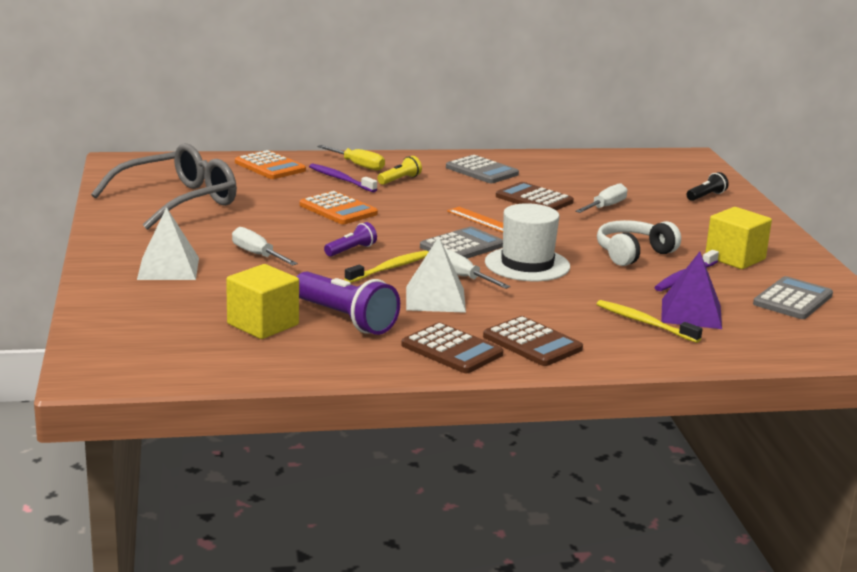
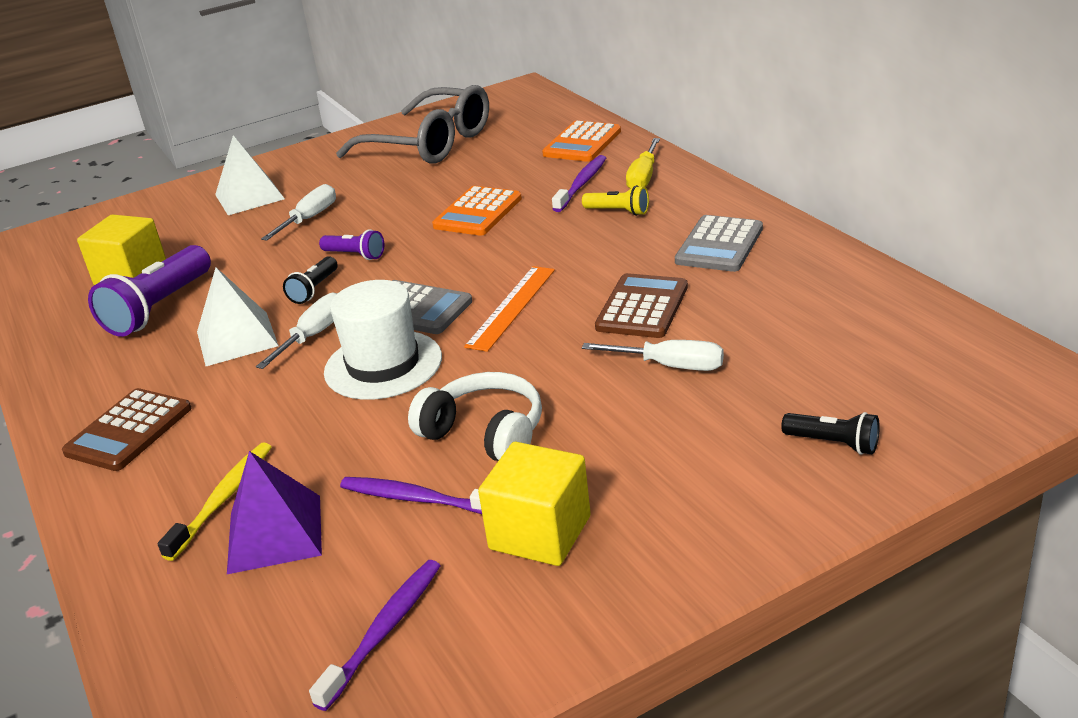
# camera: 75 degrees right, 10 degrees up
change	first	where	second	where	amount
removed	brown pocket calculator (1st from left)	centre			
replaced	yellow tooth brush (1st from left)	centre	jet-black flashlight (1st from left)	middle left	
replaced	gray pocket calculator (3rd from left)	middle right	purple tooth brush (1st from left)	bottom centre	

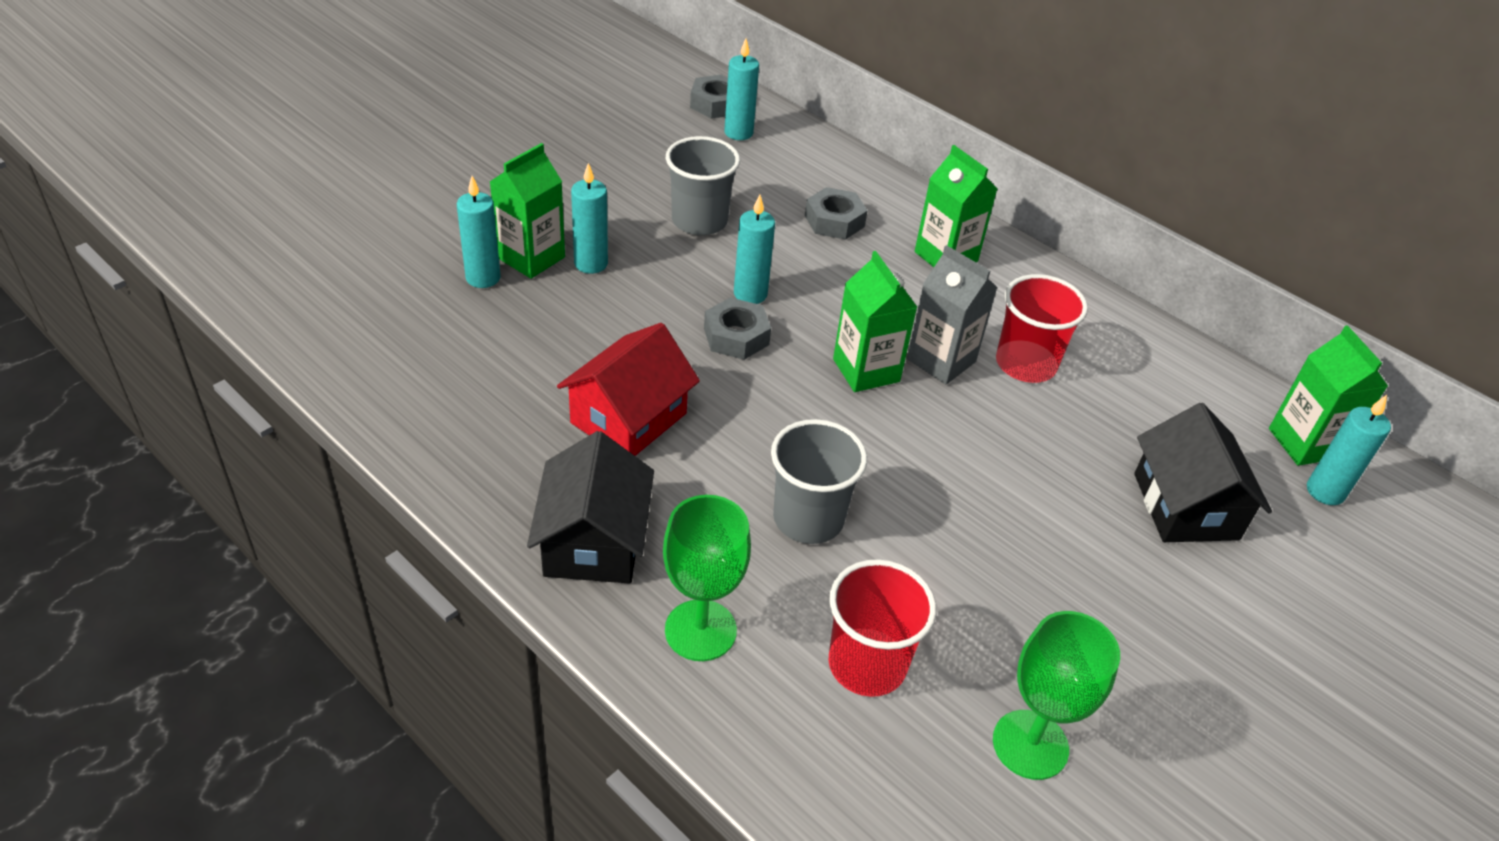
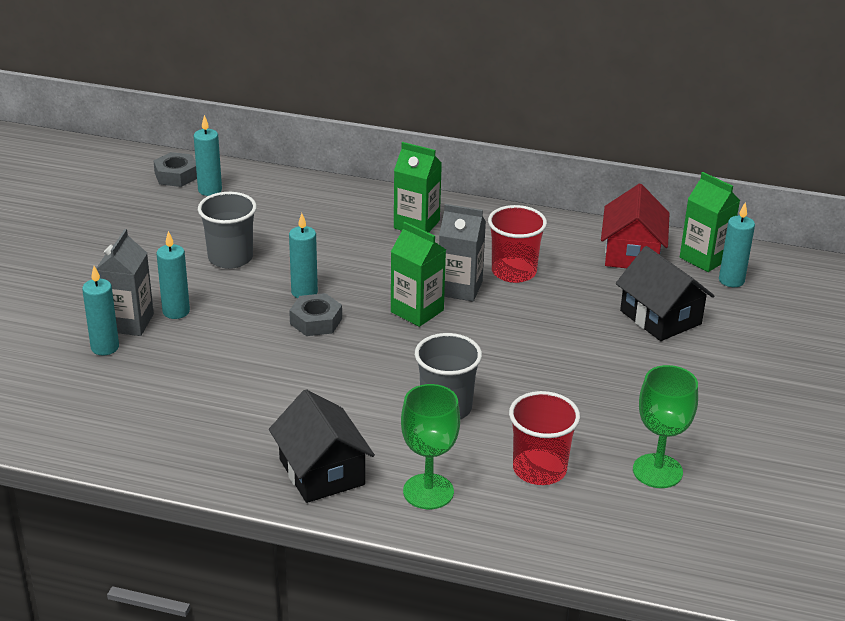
# camera: 25 degrees left, 10 degrees down
change	first	where	second	where	amount
removed	gray nut (3rd from left)	top centre			
moved	scarlet house	centre		middle right	
recoloured	emerald milk carton (1st from left)	top centre	gray milk carton (1st from left)	middle left	

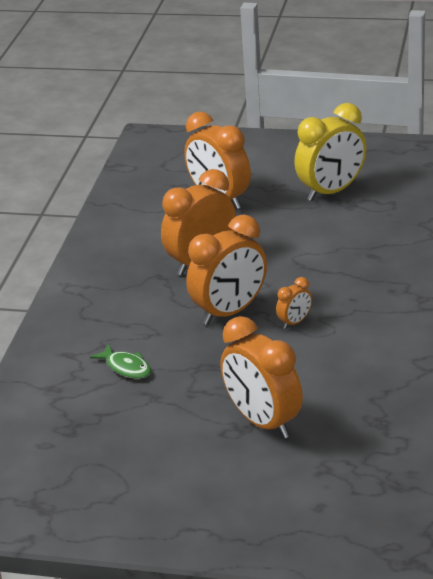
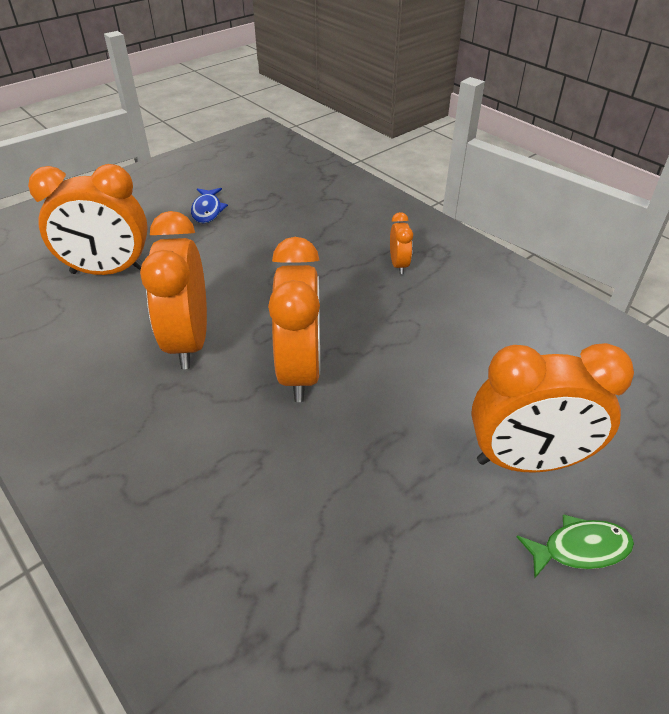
# camera: 55 degrees left, 10 degrees up
change	first	where	second	where	amount
moved	emerald fish	middle left		bottom right	
moved	orange bedside clock (5th from left in the first image)	middle right	orange bedside clock (4th from left)	centre	
replaced	yellow bedside clock	top right	cobalt fish	top left	

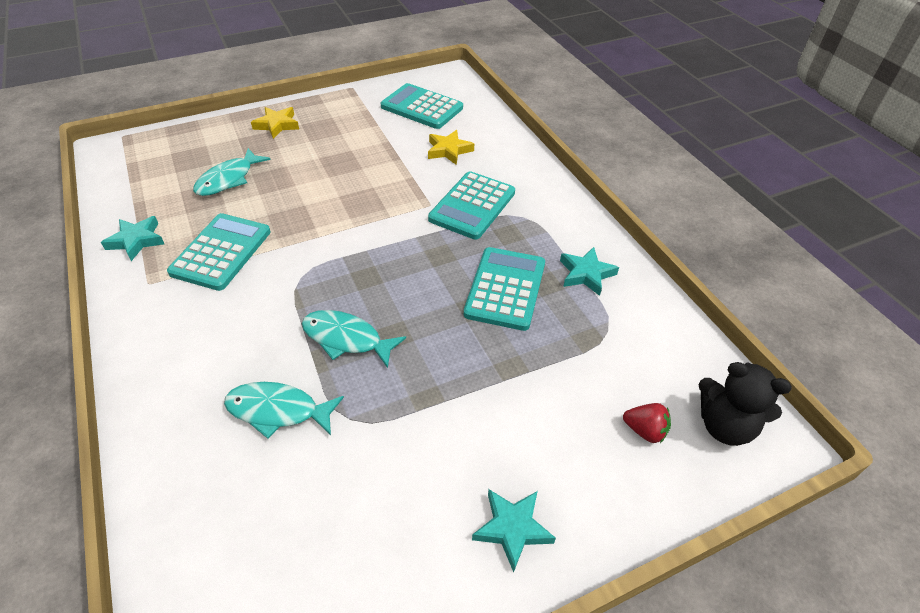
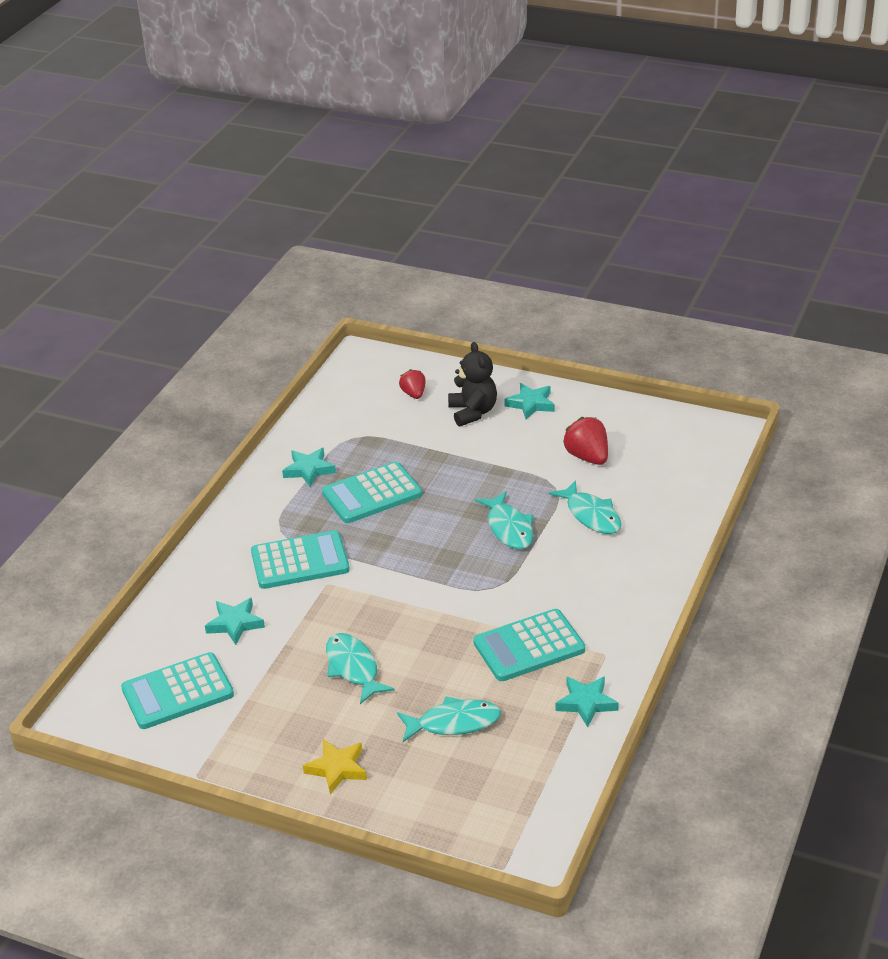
# camera: 130 degrees left, 10 degrees down
change	first	where	second	where	amount
added			teal fish (1st from left)	bottom centre	
added			scarlet toy strawberry (2nd from left)	centre	
moved	jet-black stuffed bear	middle right		centre	
recoloured	yellow five-pointed star (2nd from left)	top centre	teal five-pointed star (1st from left)	middle left	
turned	teal pocket calculator (2nd from left in the first image)	top centre	teal pocket calculator (1st from left)	bottom left	75 degrees clockwise

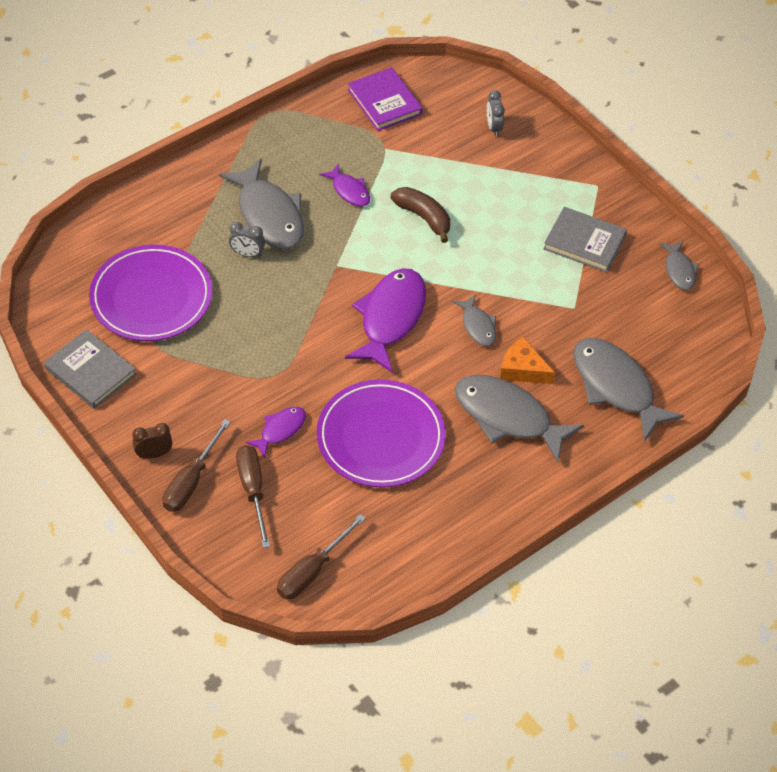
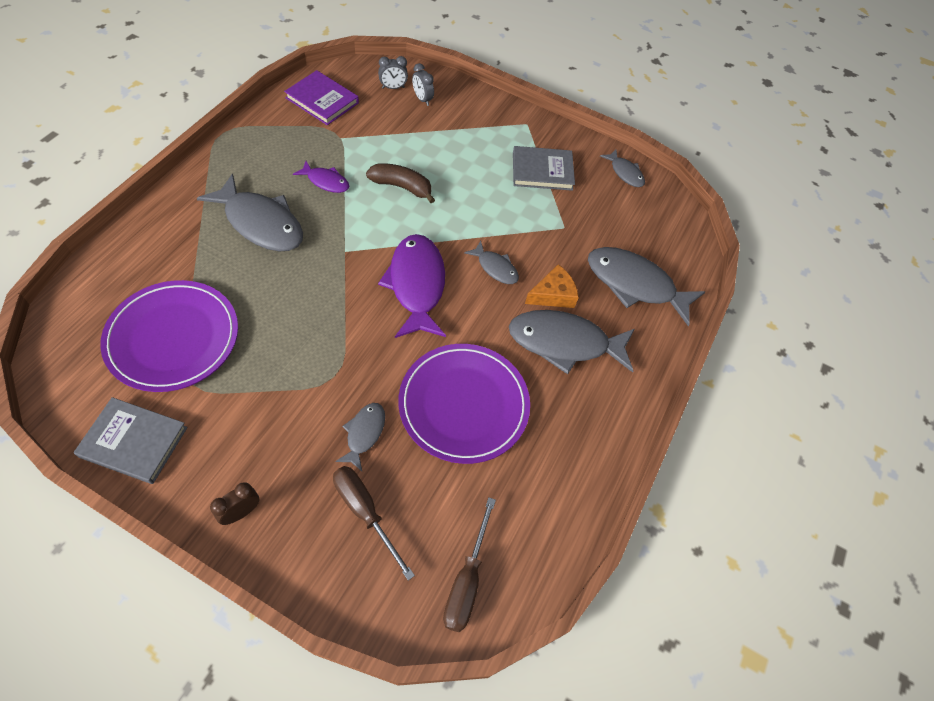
# camera: 30 degrees left, 5 degrees up
change	first	where	second	where	amount
removed	brown screwdriver (1st from left)	middle left			
moved	gray bedside clock (1st from left)	top left		top centre	
recoloured	purple fish (1st from left)	centre	gray fish (2nd from left)	centre	
turned	orange piece of cheese	middle right		centre	150 degrees clockwise

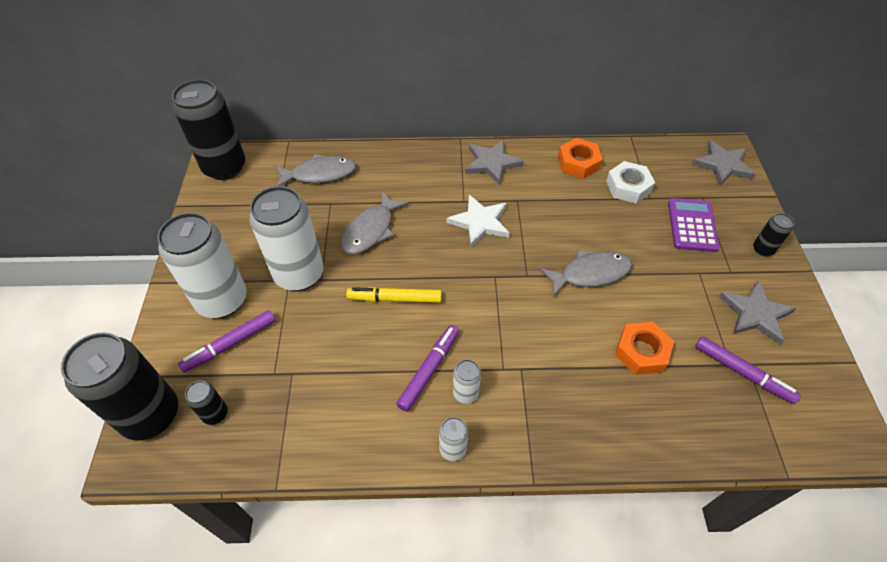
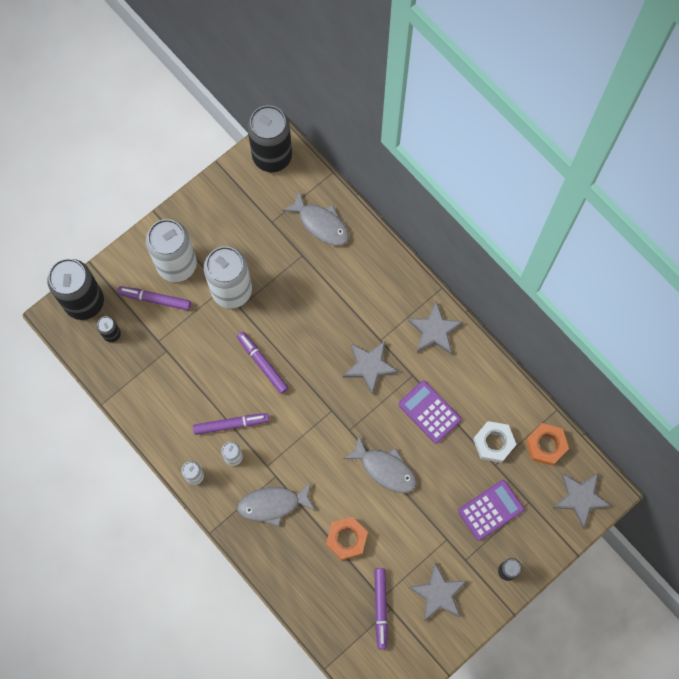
# camera: 50 degrees right, 20 degrees up
change	first	where	second	where	amount
added			purple pocket calculator (1st from left)	centre	
moved	gray fish (2nd from left in the first image)	centre	gray fish (1st from left)	bottom centre	
moved	orange nut (1st from left in the first image)	top centre	orange nut (2nd from left)	middle right	
recoloured	yellow marker pen	centre	purple marker pen (3rd from left)	centre	
recoloured	white five-pointed star	centre	gray five-pointed star (1st from left)	centre	

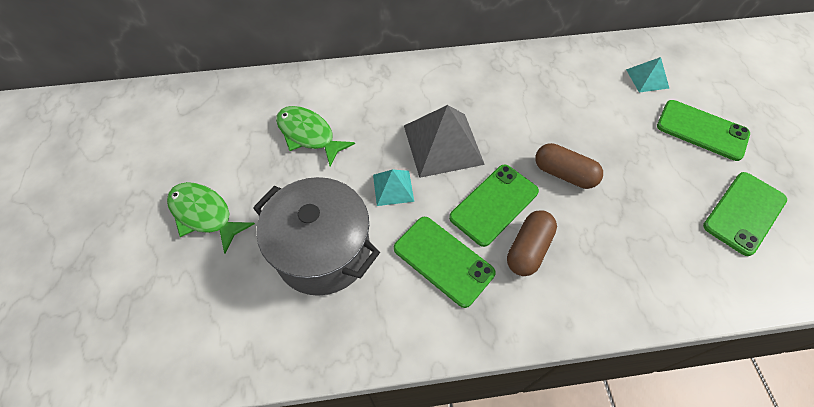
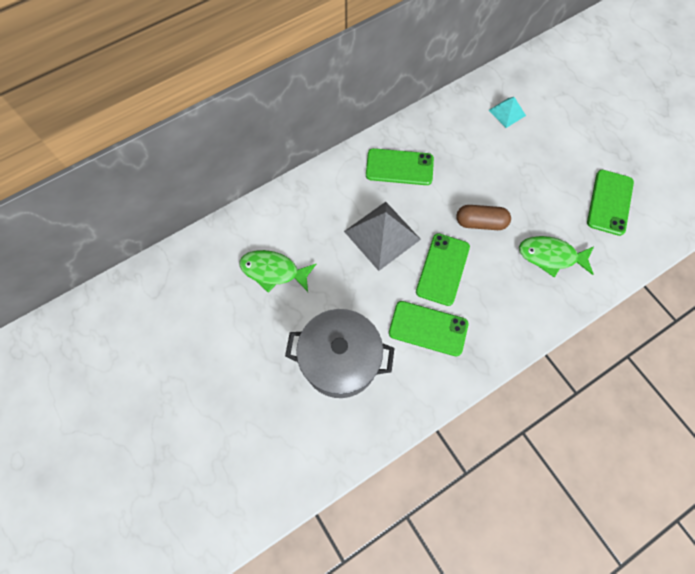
# camera: 25 degrees left, 10 degrees up
change	first	where	second	where	amount
removed	teal pyramid (1st from left)	centre			
removed	brown capsule (1st from left)	centre			
moved	emerald fish (1st from left in the first image)	middle left	emerald fish (2nd from left)	middle right	
moved	emerald mobile phone (3rd from left in the first image)	top right	emerald mobile phone (1st from left)	top centre	

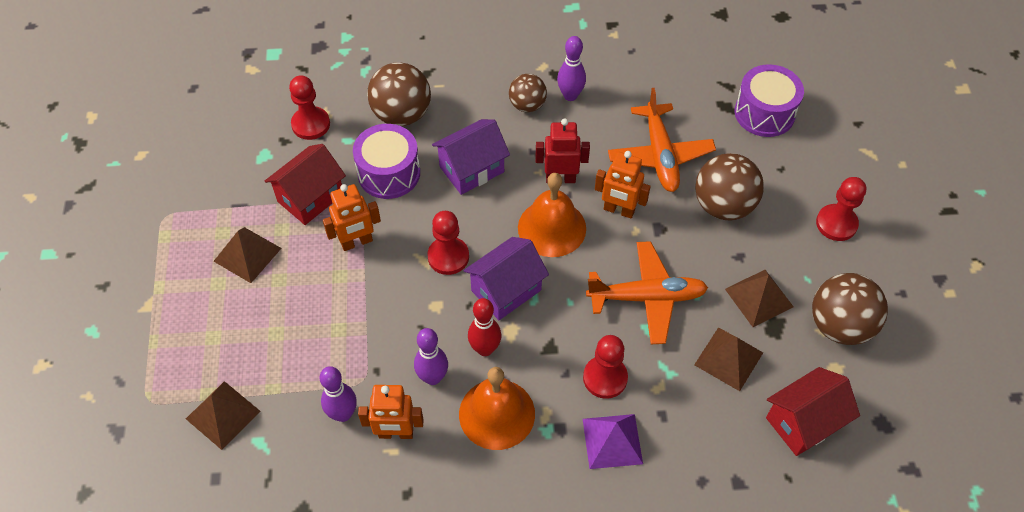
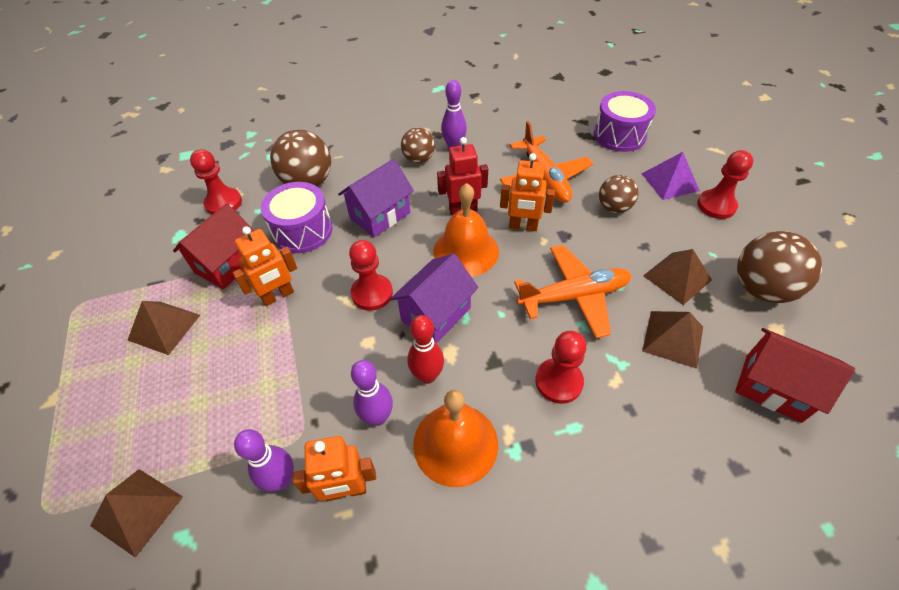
# camera: 10 degrees left, 5 degrees down
change	first	where	second	where	amount
moved	purple pyramid	bottom centre		top right	
turned	scarlet house (2nd from left)	bottom right		middle right	75 degrees clockwise
resized	brown play ball (3rd from left)	middle right		top right	x0.61

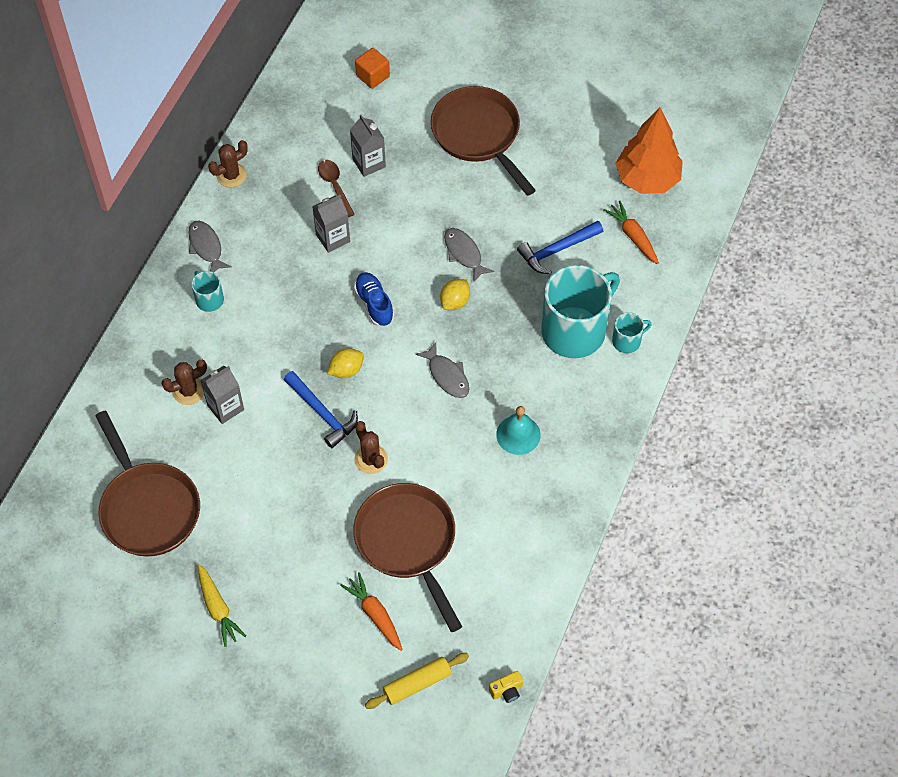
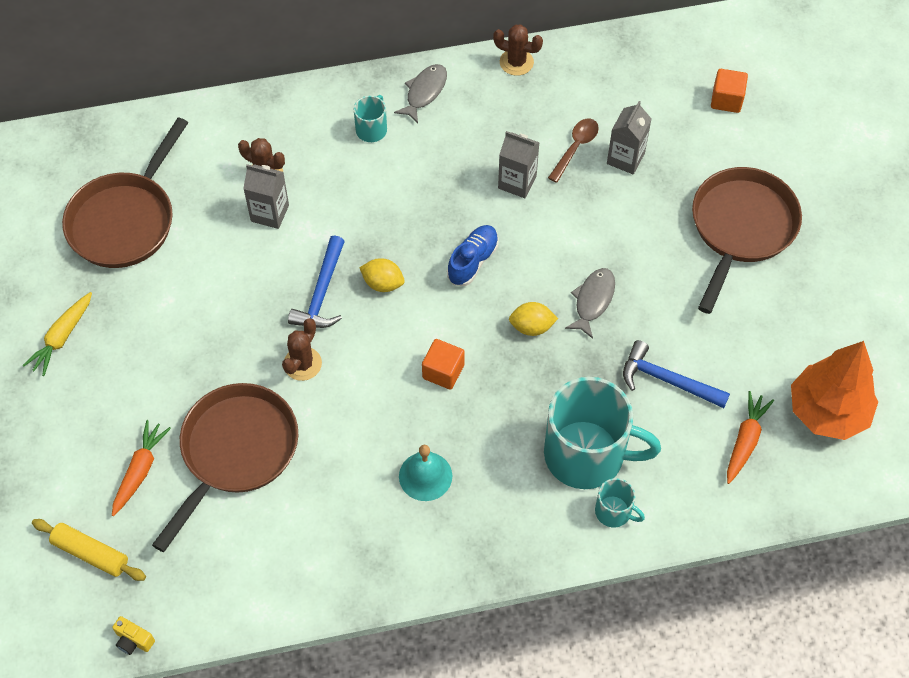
# camera: 55 degrees right, 0 degrees up
change	first	where	second	where	amount
replaced	gray fish (2nd from left)	centre	orange block (1st from left)	centre	

